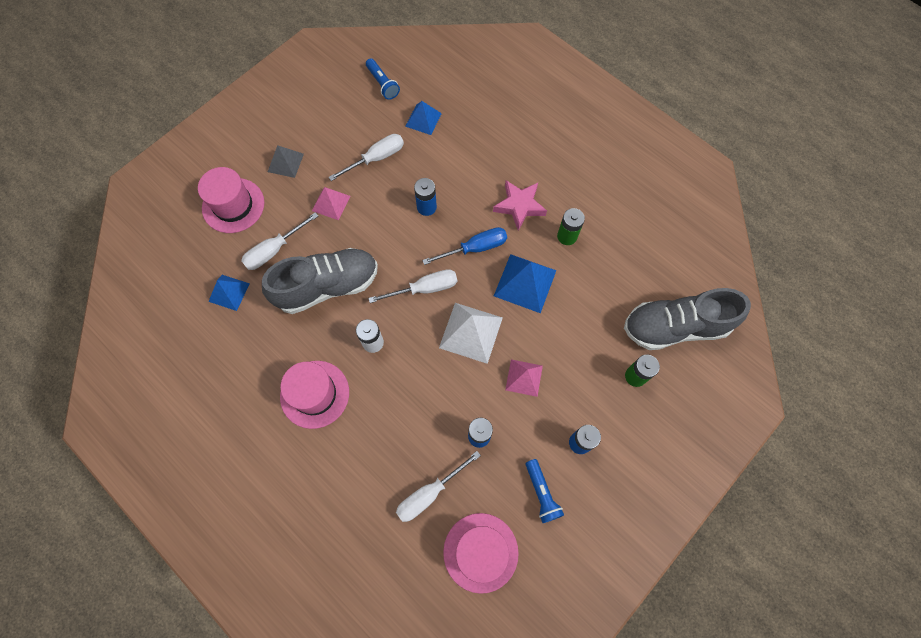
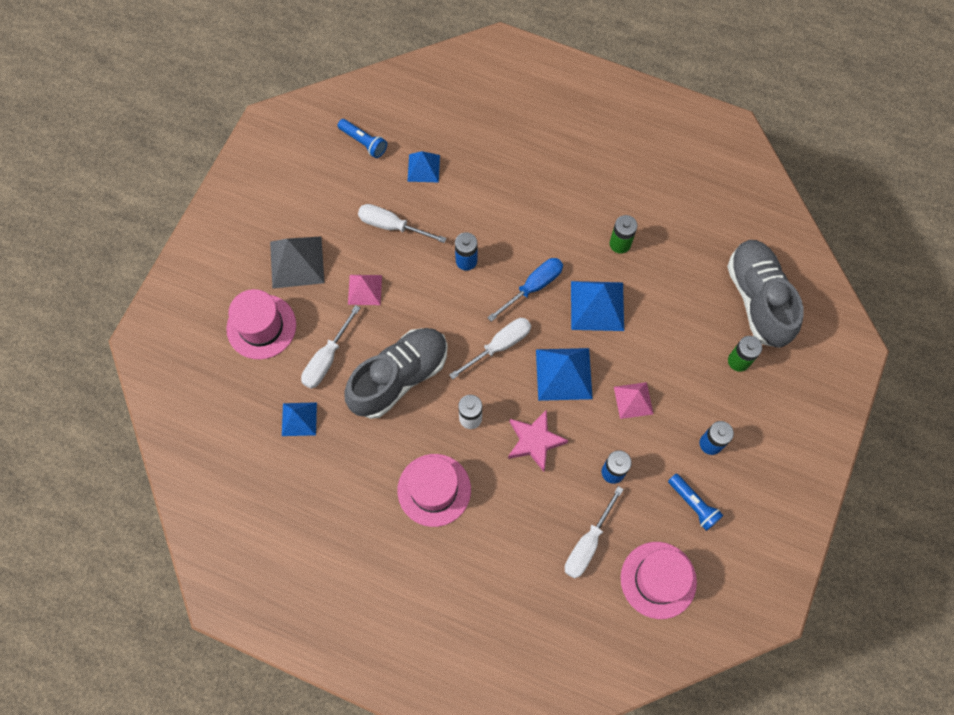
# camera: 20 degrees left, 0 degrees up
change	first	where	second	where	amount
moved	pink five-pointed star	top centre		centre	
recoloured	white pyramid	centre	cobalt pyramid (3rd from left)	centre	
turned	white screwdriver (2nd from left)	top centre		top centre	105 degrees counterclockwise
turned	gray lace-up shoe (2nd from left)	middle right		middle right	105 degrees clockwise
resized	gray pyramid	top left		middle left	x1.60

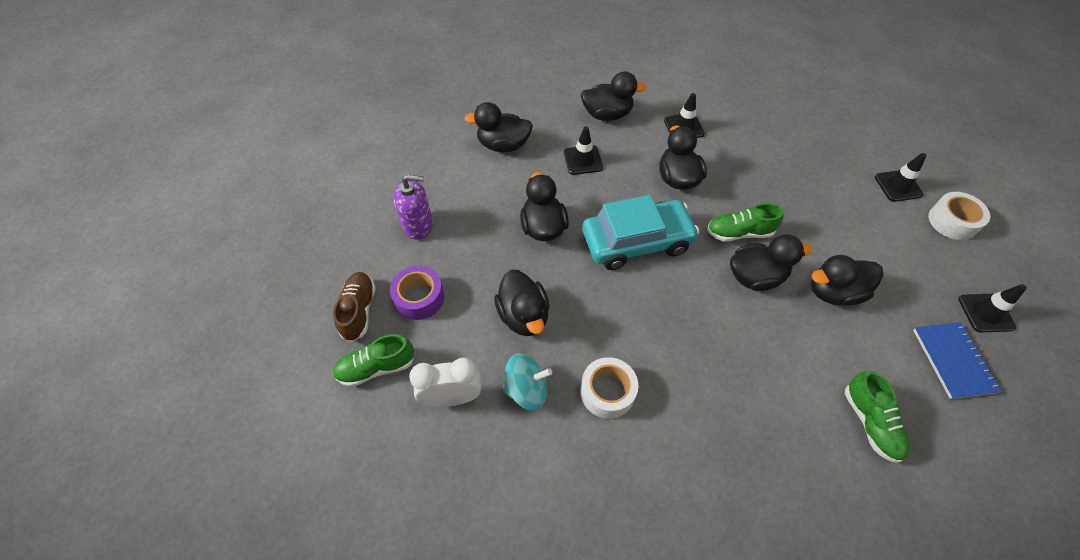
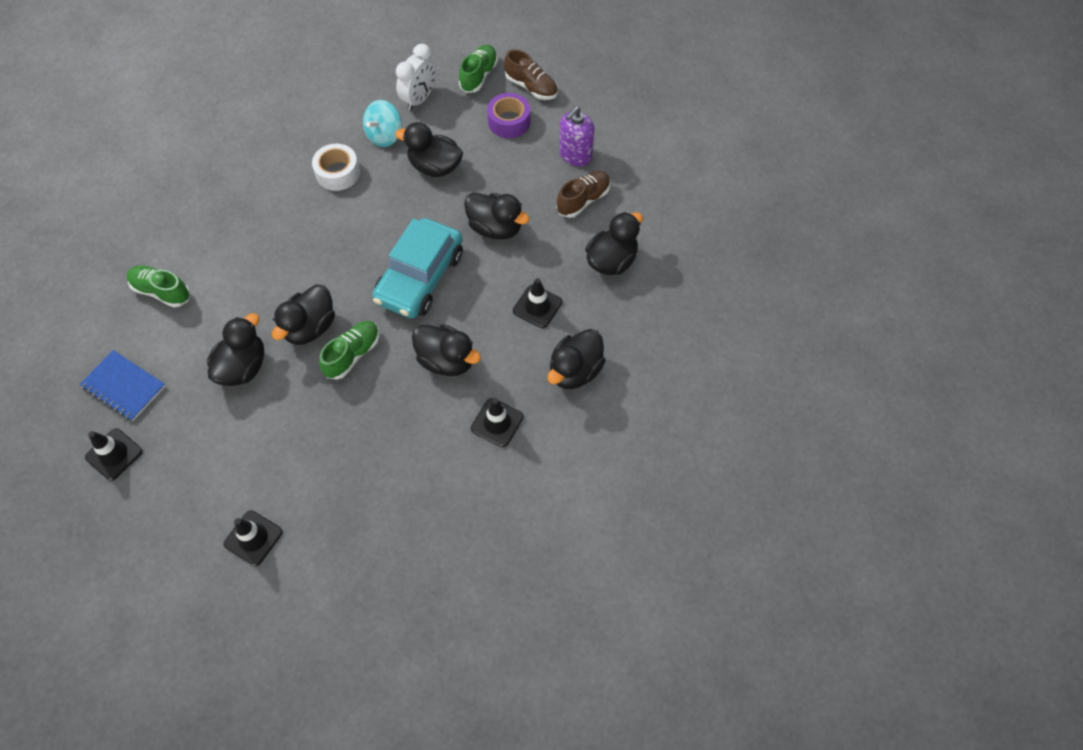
# camera: 130 degrees right, 5 degrees up
change	first	where	second	where	amount
removed	white roll of tape (2nd from left)	middle right			
added			brown lace-up shoe (2nd from left)	top centre	

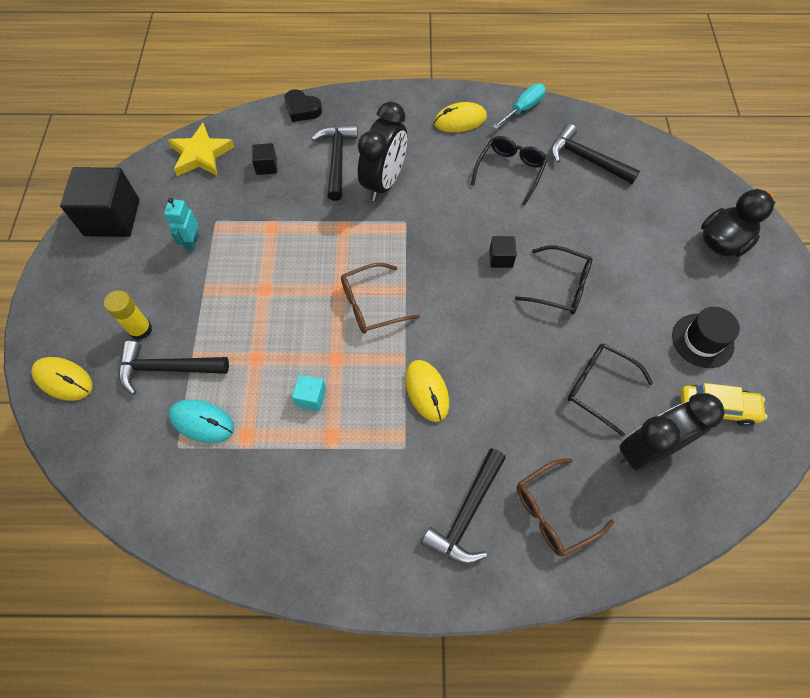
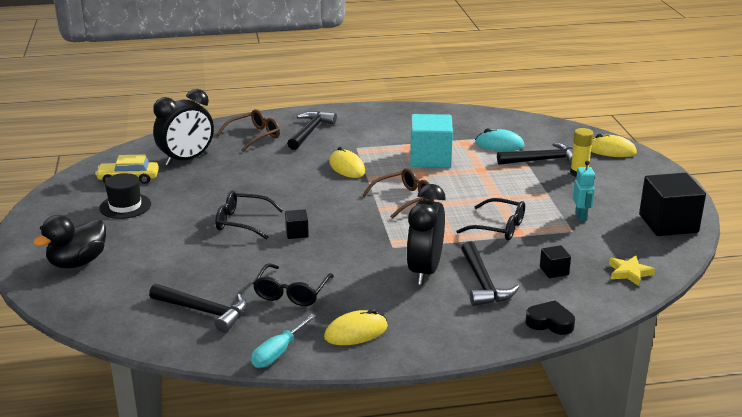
# camera: 170 degrees right, 35 degrees down
change	first	where	second	where	amount
moved	jet-black spectacles (3rd from left)	middle right		centre	
resized	yellow five-pointed star	top left		middle right	x0.65
resized	teal block	centre		centre	x2.18

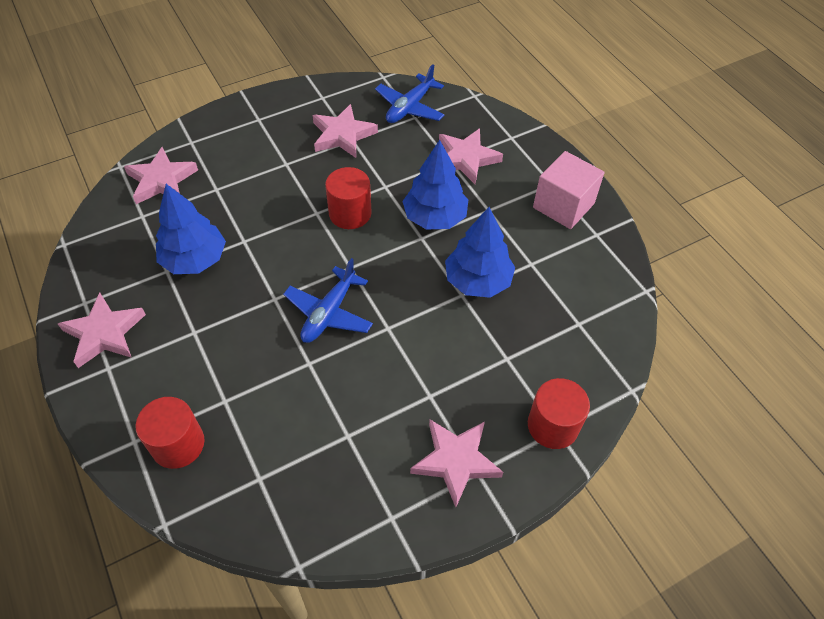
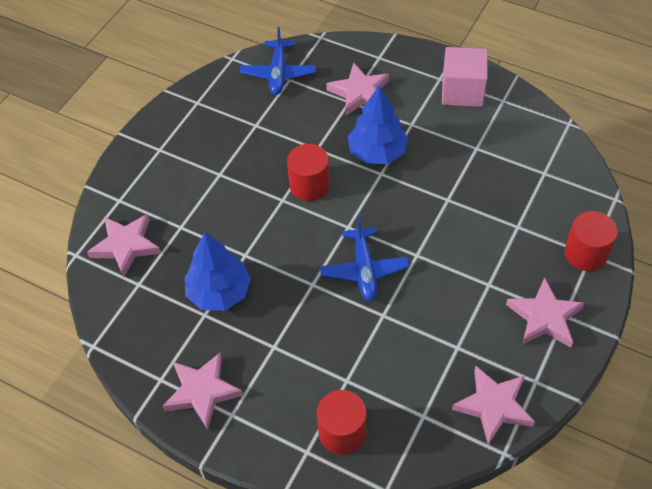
# camera: 30 degrees left, 0 degrees up
change	first	where	second	where	amount
removed	cobalt toy tree (3rd from left)	centre			
moved	pink five-pointed star (3rd from left in the first image)	top centre	pink five-pointed star (4th from left)	bottom right	

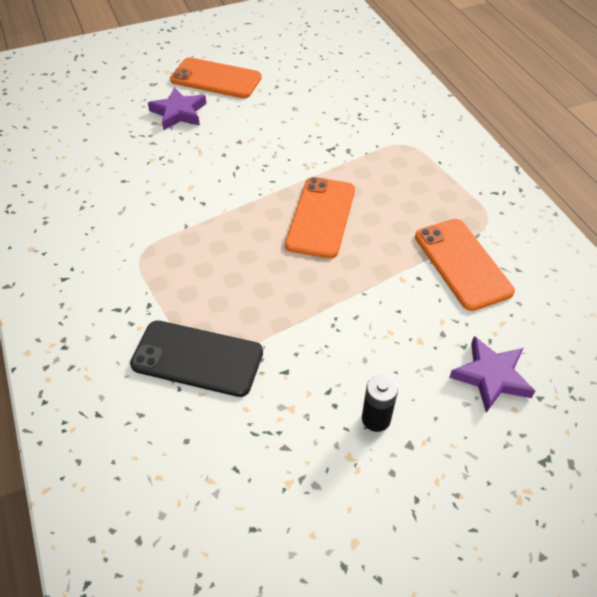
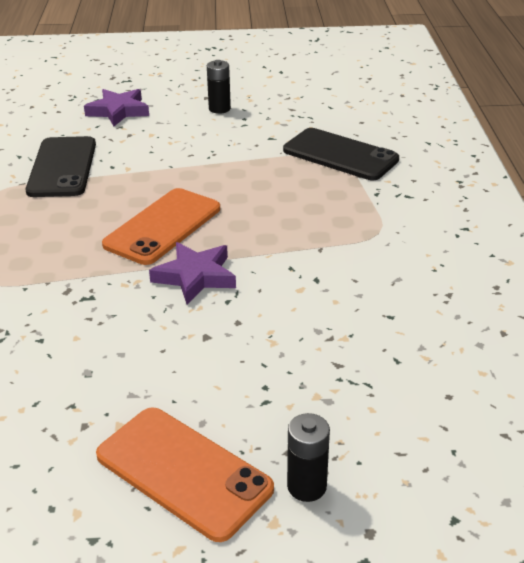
# camera: 160 degrees left, 15 degrees down
change	first	where	second	where	amount
added			jet-black power cell (2nd from left)	bottom centre	
moved	purple five-pointed star (1st from left in the first image)	top left	purple five-pointed star (2nd from left)	centre	
recoloured	orange mobile phone (3rd from left)	middle right	jet-black mobile phone (1st from left)	top left	

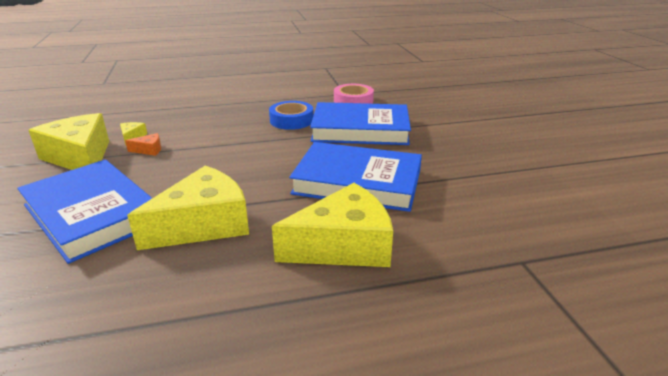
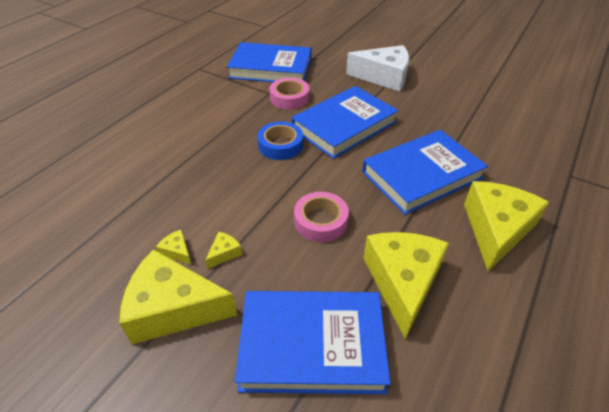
# camera: 45 degrees left, 15 degrees up
change	first	where	second	where	amount
added			cobalt book (1st from left)	top centre	
added			pink roll of tape (2nd from left)	centre	
added			white piece of cheese	top centre	
recoloured	orange piece of cheese	middle left	yellow piece of cheese (3rd from left)	centre	

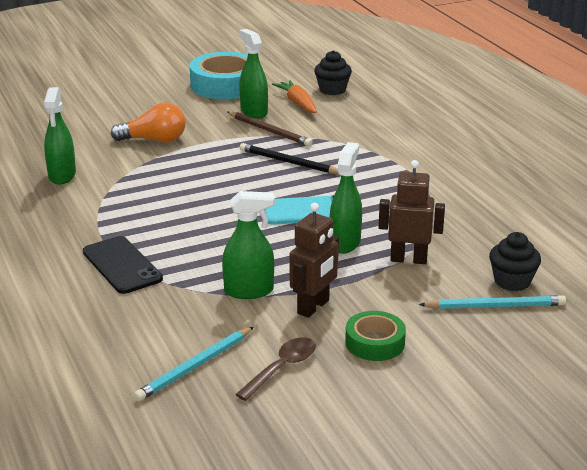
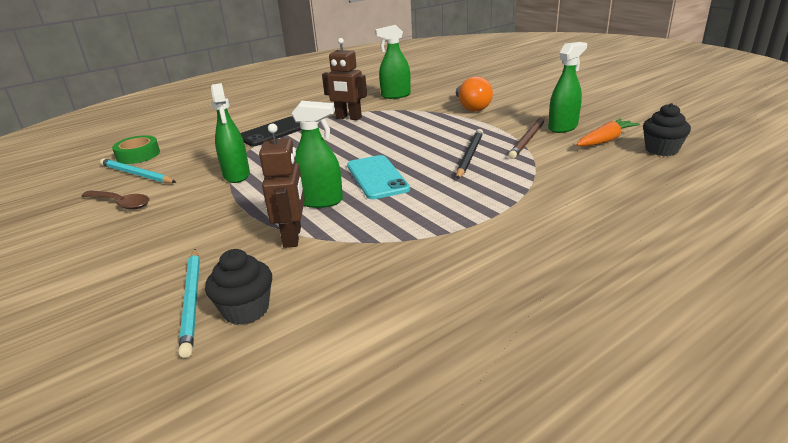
# camera: 80 degrees right, 0 degrees up
change	first	where	second	where	amount
removed	teal roll of tape	top centre			
moved	brown robot figure (1st from left in the first image)	centre	brown robot figure (2nd from left)	top centre	
moved	emerald roll of tape	bottom centre		middle left	

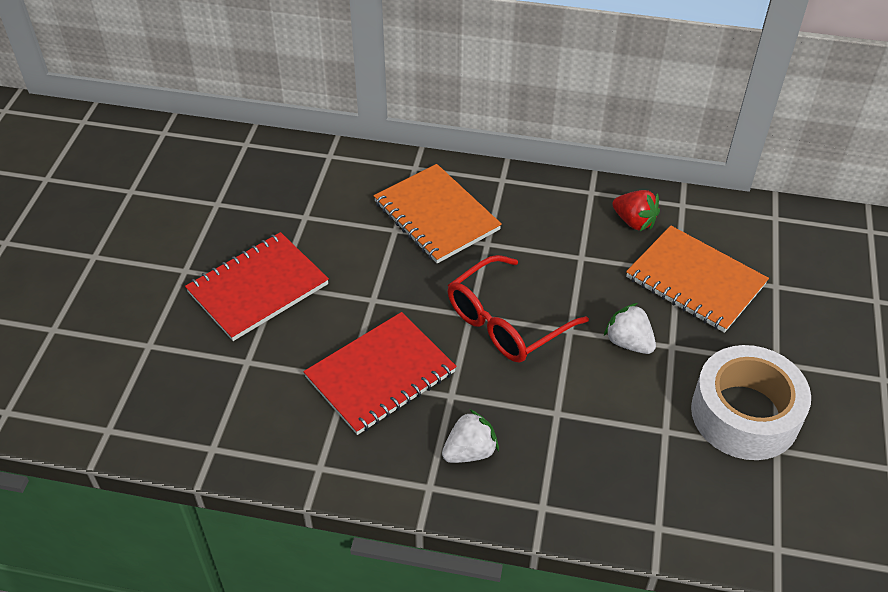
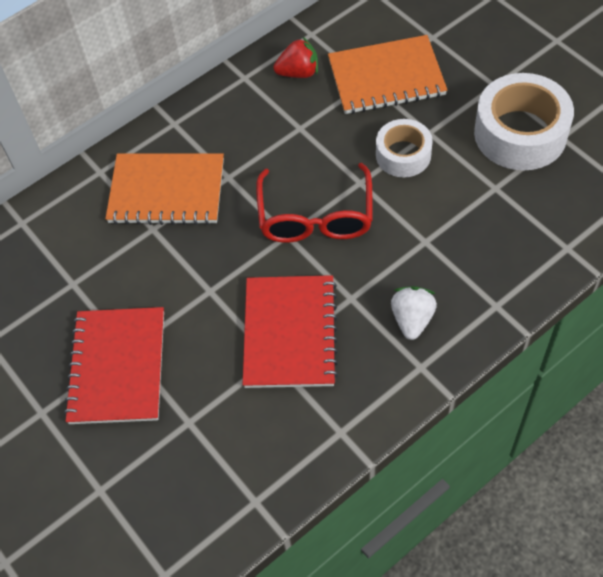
# camera: 45 degrees left, 10 degrees up
change	first	where	second	where	amount
replaced	white toy strawberry (2nd from left)	middle right	white roll of tape (1st from left)	top right	

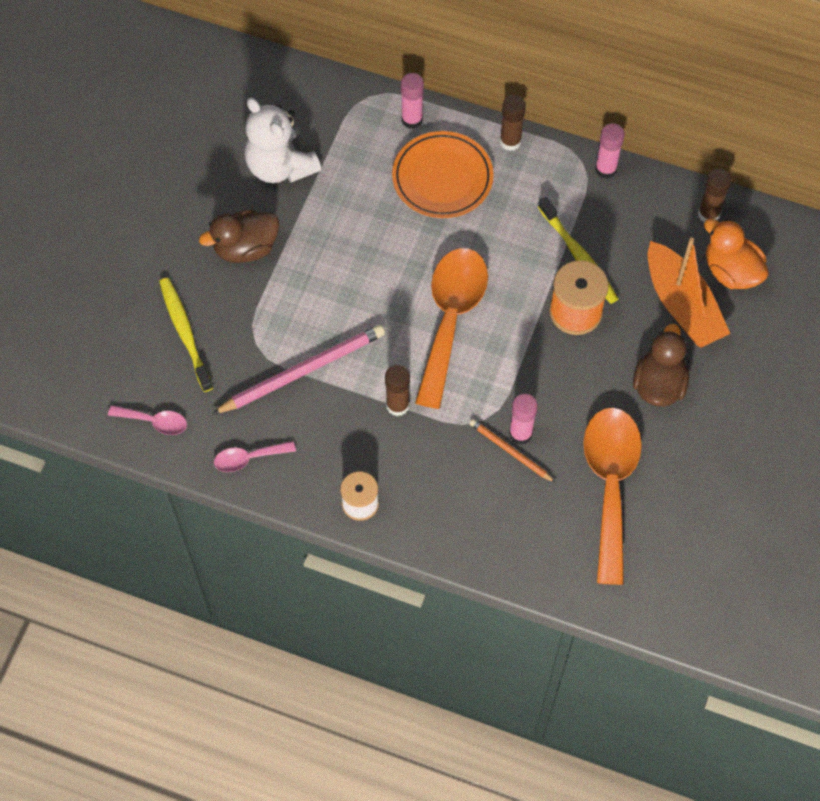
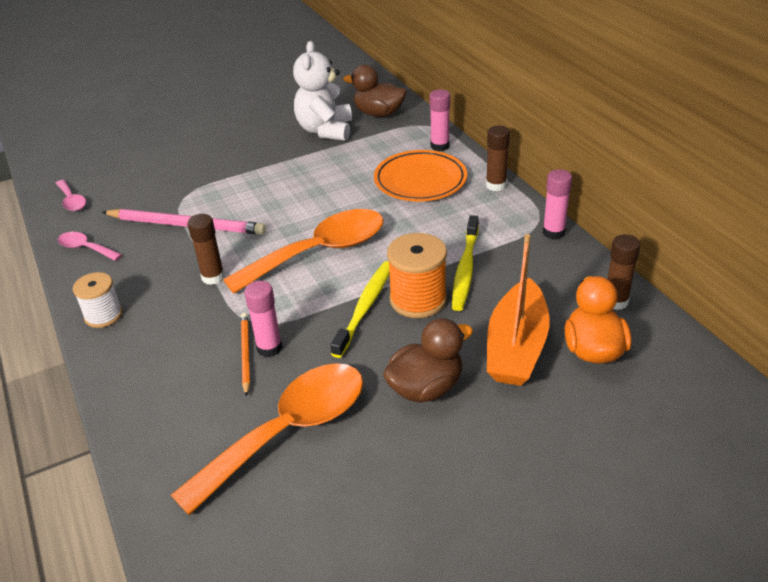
# camera: 45 degrees right, 25 degrees down
change	first	where	second	where	amount
moved	yellow tooth brush (1st from left)	middle left		centre	
moved	brown rubber duck (1st from left)	top left		top centre	

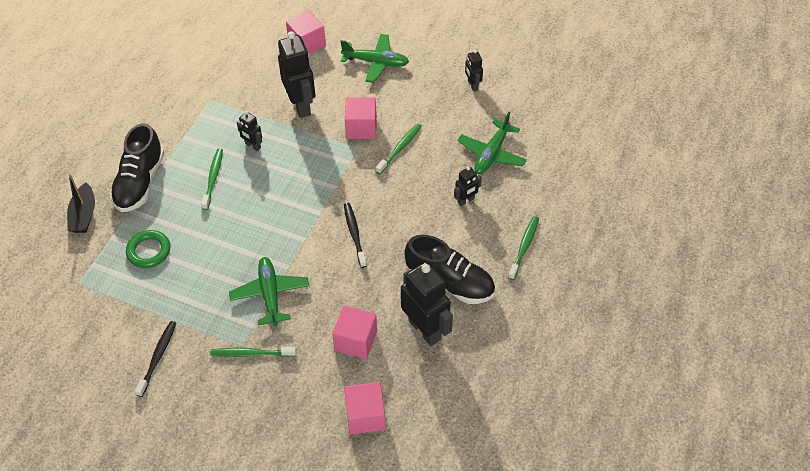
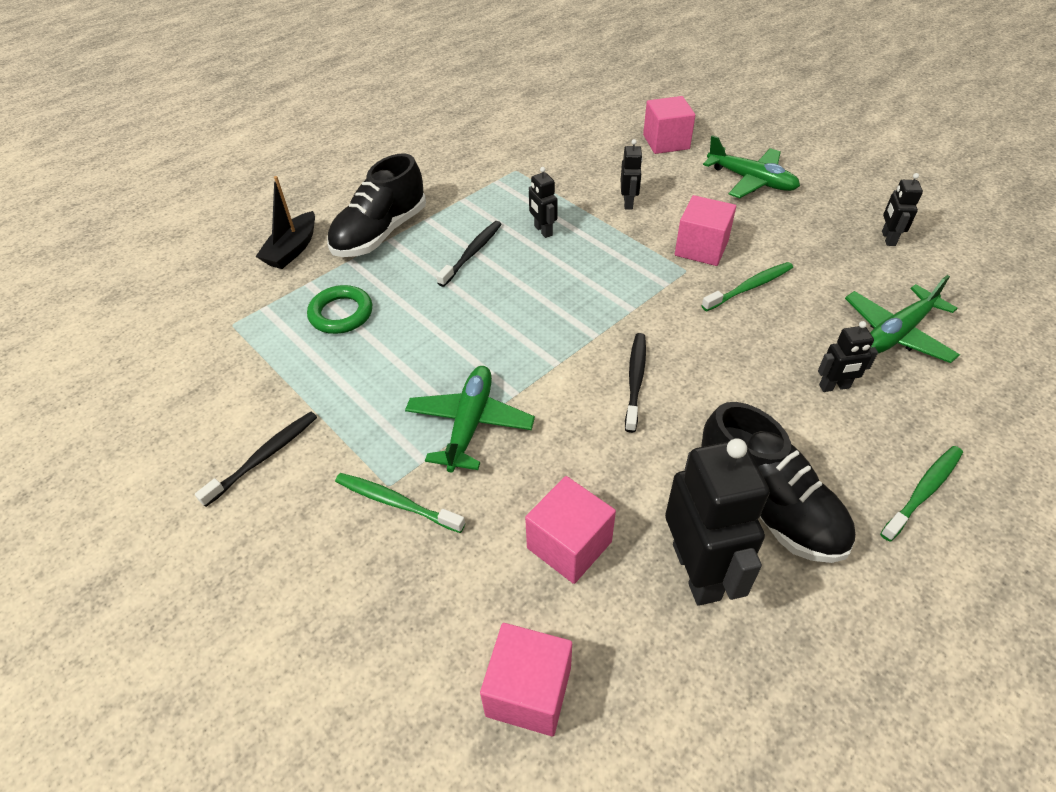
# camera: 25 degrees right, 5 degrees down
change	first	where	second	where	amount
recoloured	emerald tooth brush (1st from left)	middle left	jet-black tooth brush (2nd from left)	top centre	
resized	jet-black robot figure (2nd from left)	top centre		top centre	x0.50

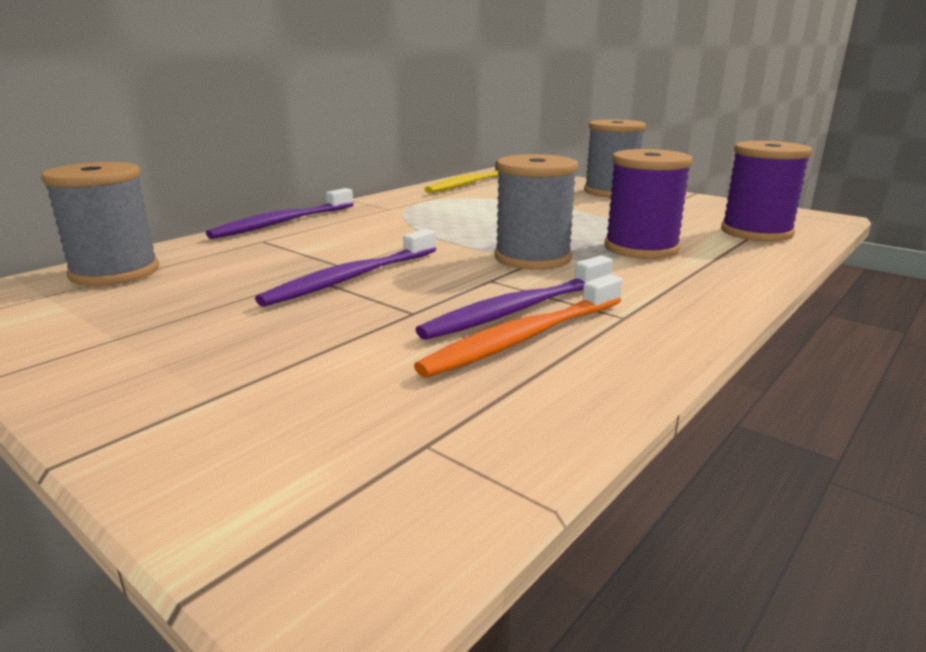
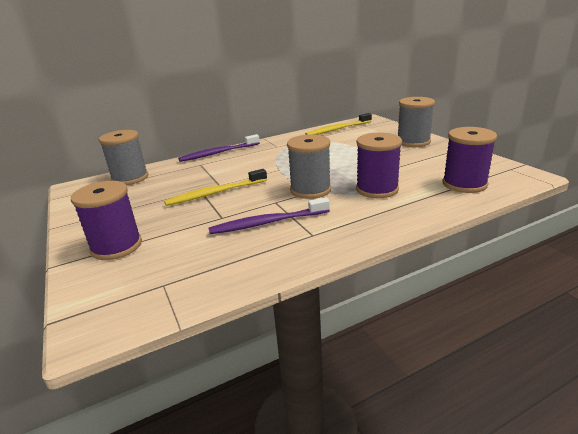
# camera: 25 degrees right, 5 degrees up
change	first	where	second	where	amount
removed	orange tooth brush	centre			
added			purple bobbin (1st from left)	middle left	
recoloured	purple tooth brush (2nd from left)	centre	yellow tooth brush (1st from left)	centre	

